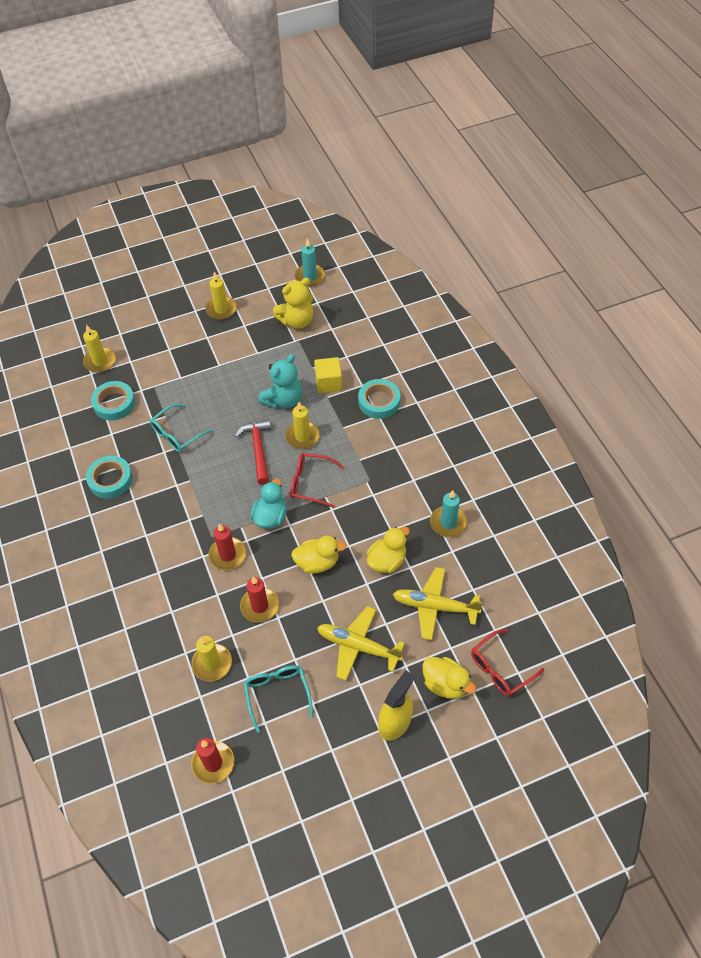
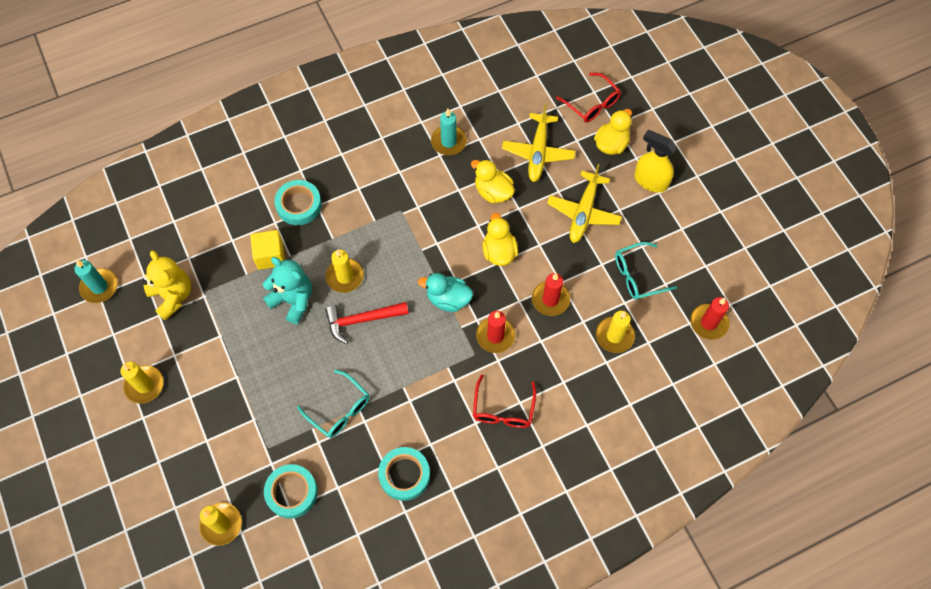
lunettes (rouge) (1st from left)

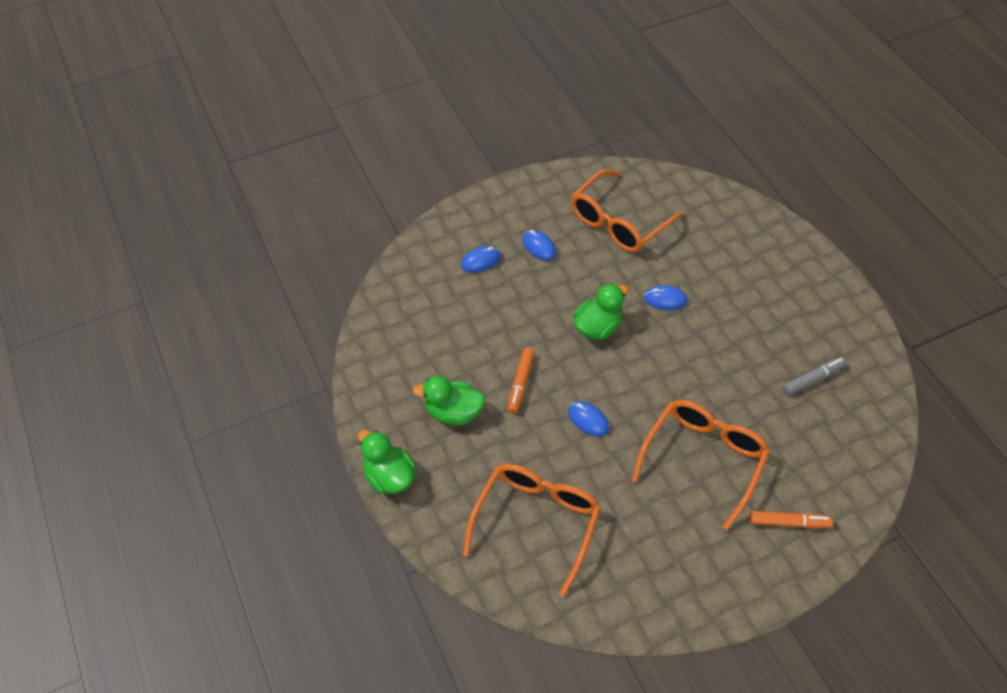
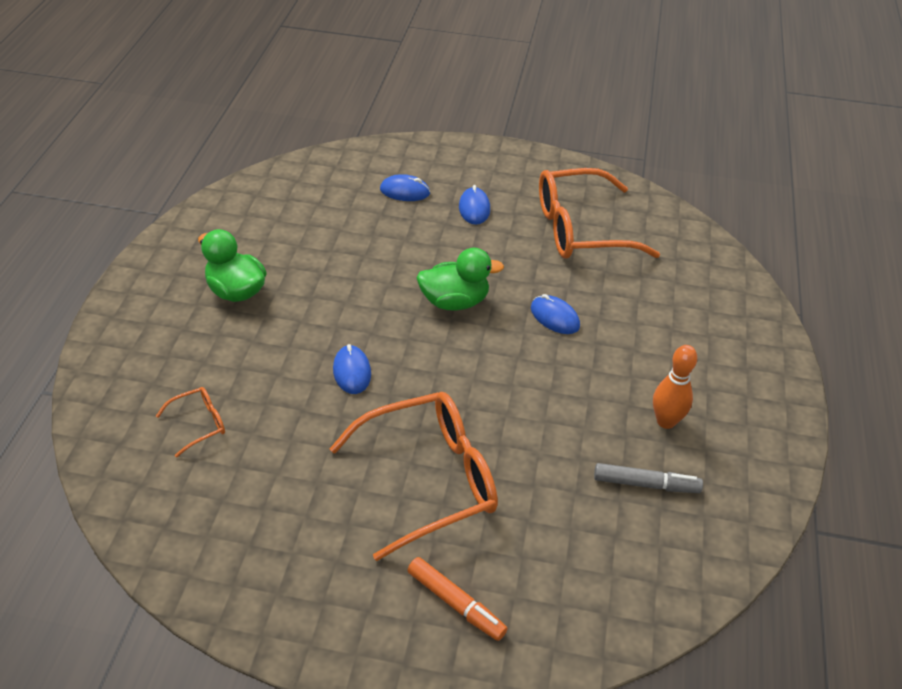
feutre (orange) (1st from left in the first image)
canard (vert) (1st from left in the first image)
lunettes (orange) (1st from left)
quille (orange)

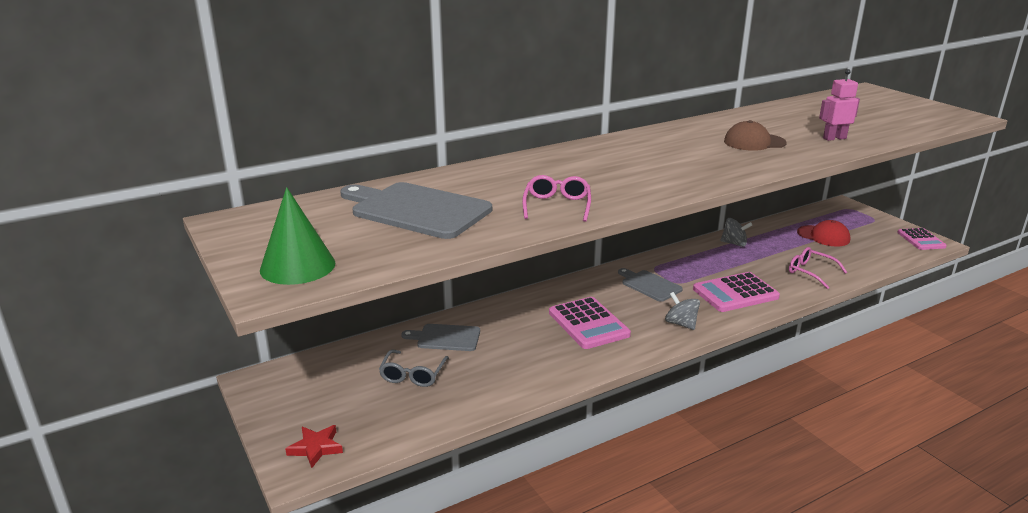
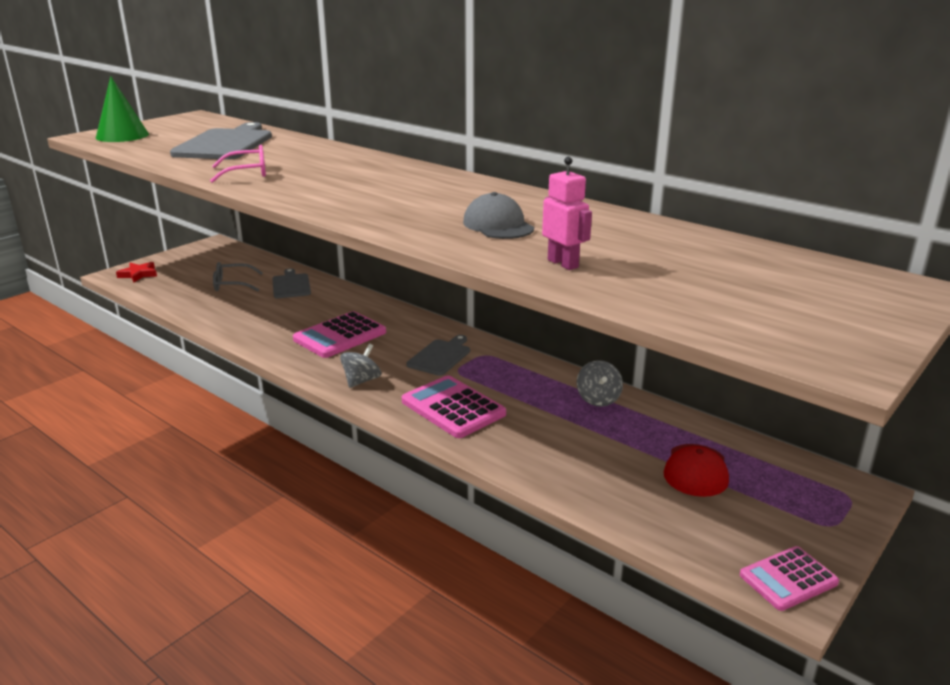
casquette (gris)
lunettes (rose) (2nd from left in the first image)

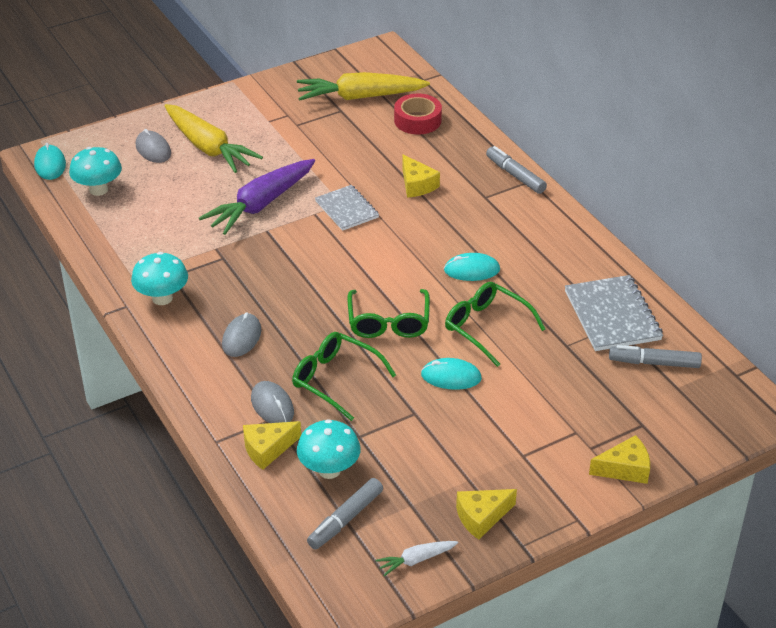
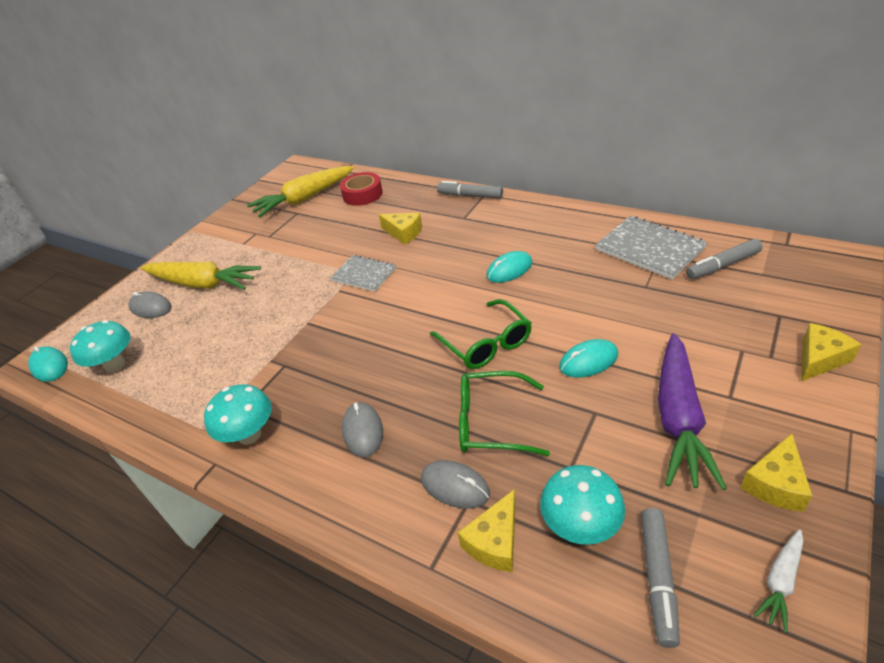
carotte (violet)
lunettes (vert) (3rd from left in the first image)

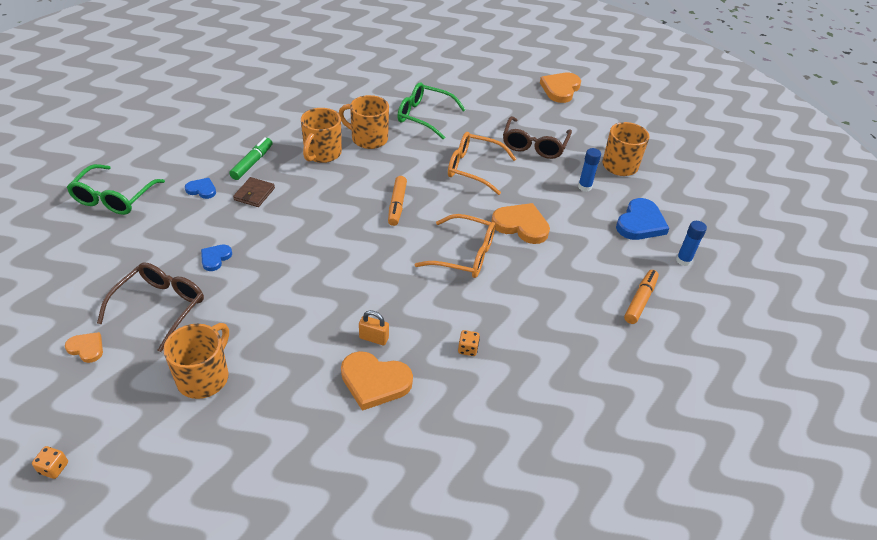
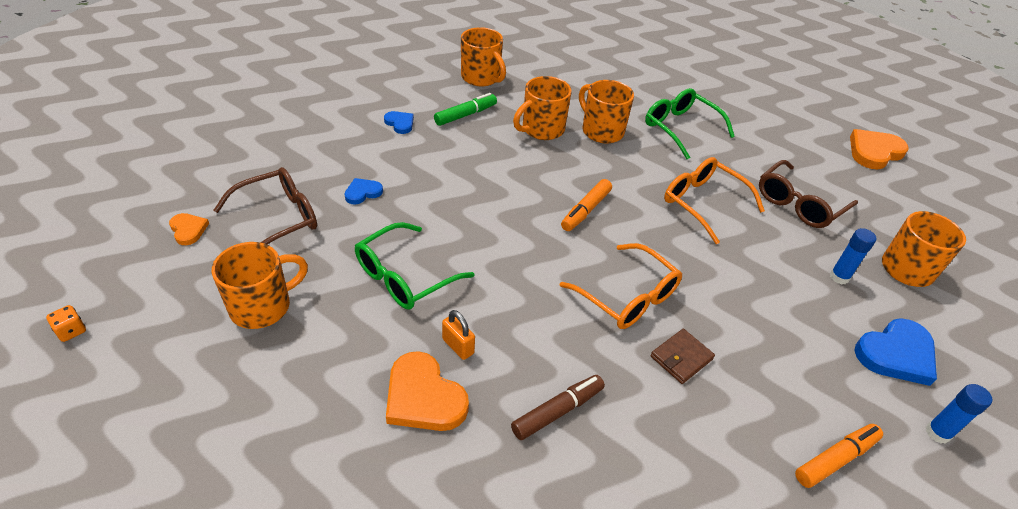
lunettes (vert) (1st from left)
portefeuille (marron)
cœur (orange) (3rd from left in the first image)
feutre (marron)
tasse (orange) (2nd from left)

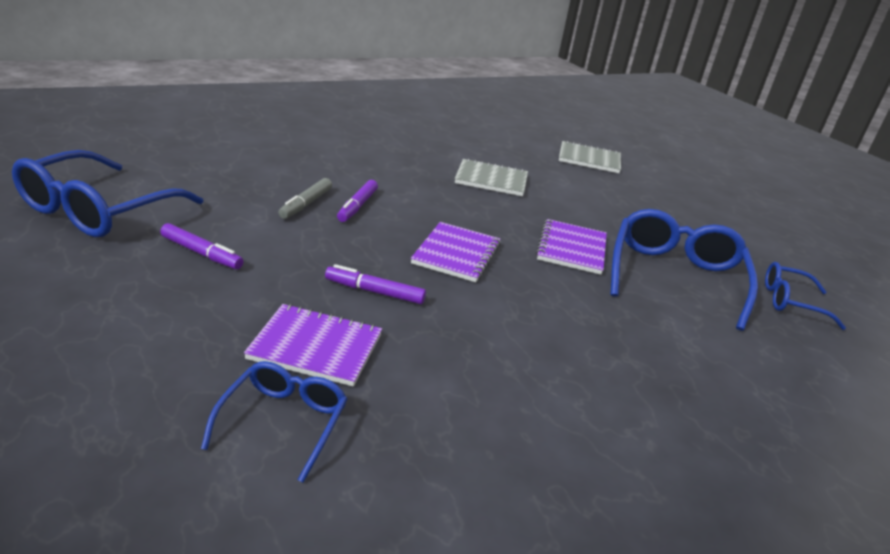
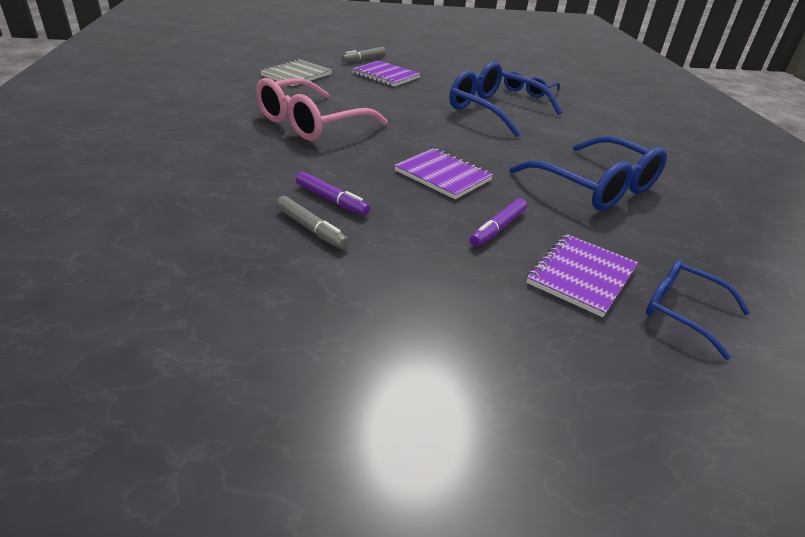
lunettes (bleu) (3rd from left)
lunettes (rose)
carnet (violet) (1st from left)
feutre (violet) (1st from left in the first image)
feutre (gris) (2nd from left)

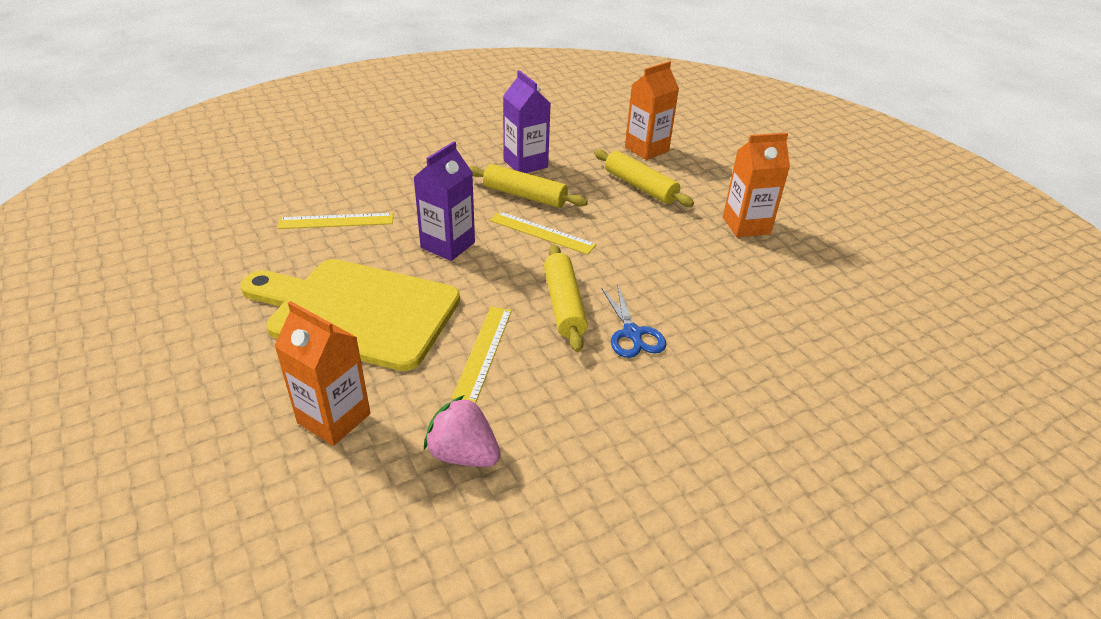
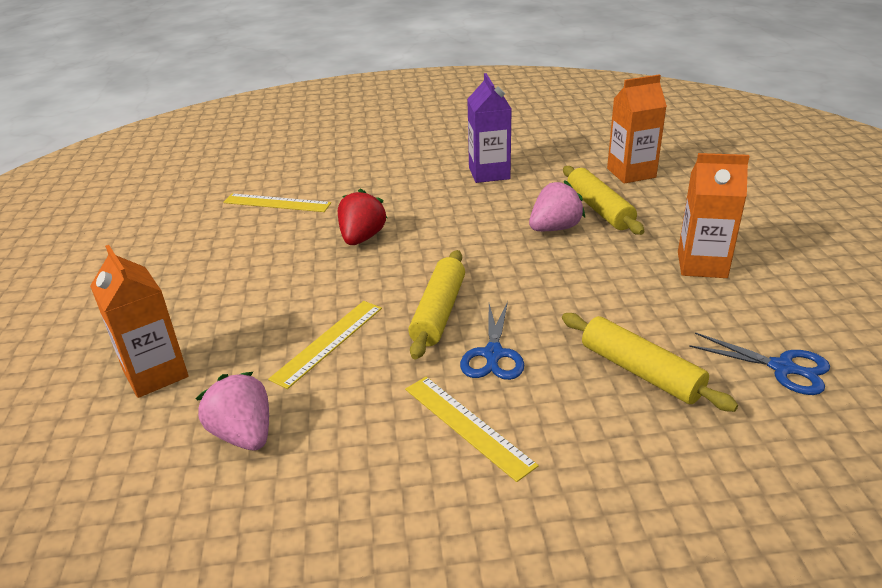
fraise (rouge)
rouleau à pâtisserie (jaune) (3rd from left)
règle (jaune) (3rd from left)
planche à découper (jaune)
fraise (rose) (2nd from left)
ciseaux (bleu) (2nd from left)

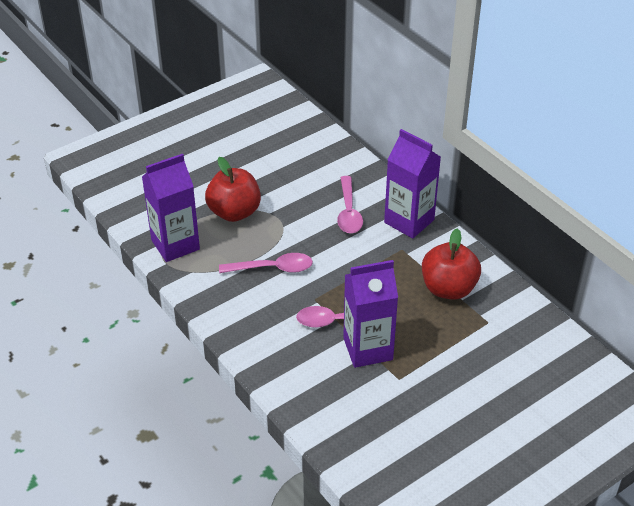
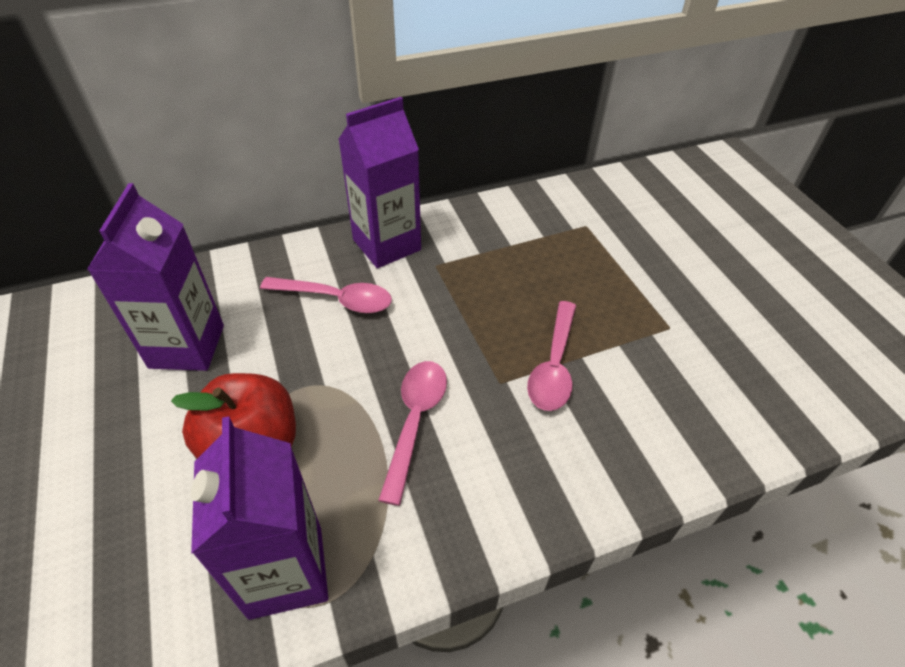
pomme (rouge) (2nd from left in the first image)
brique de lait (violet) (1st from left)

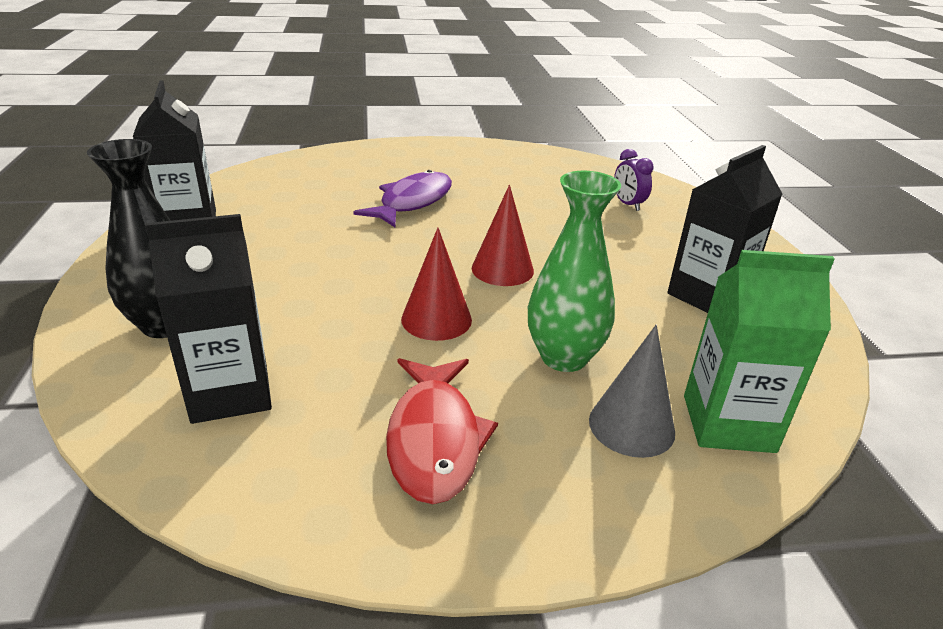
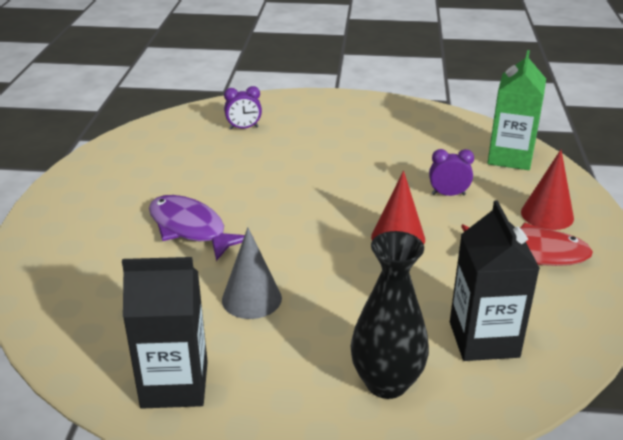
brique de lait (noir) (3rd from left in the first image)
réveil (violet) (2nd from left)
cône (rouge) (2nd from left)
cône (gris)

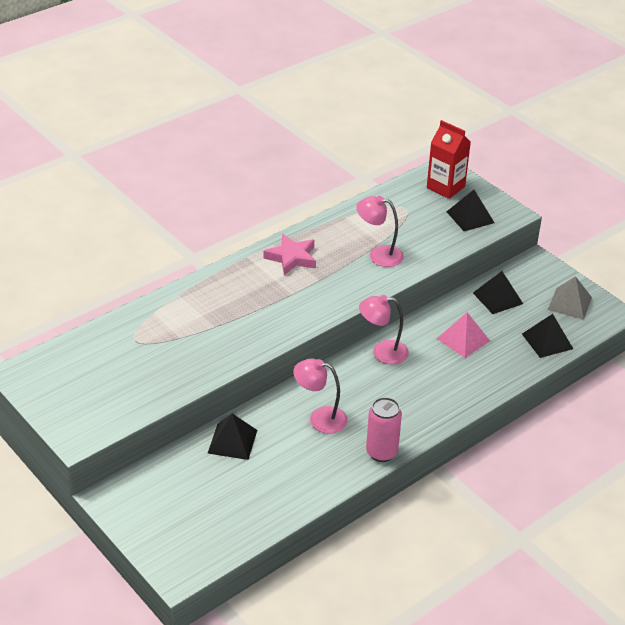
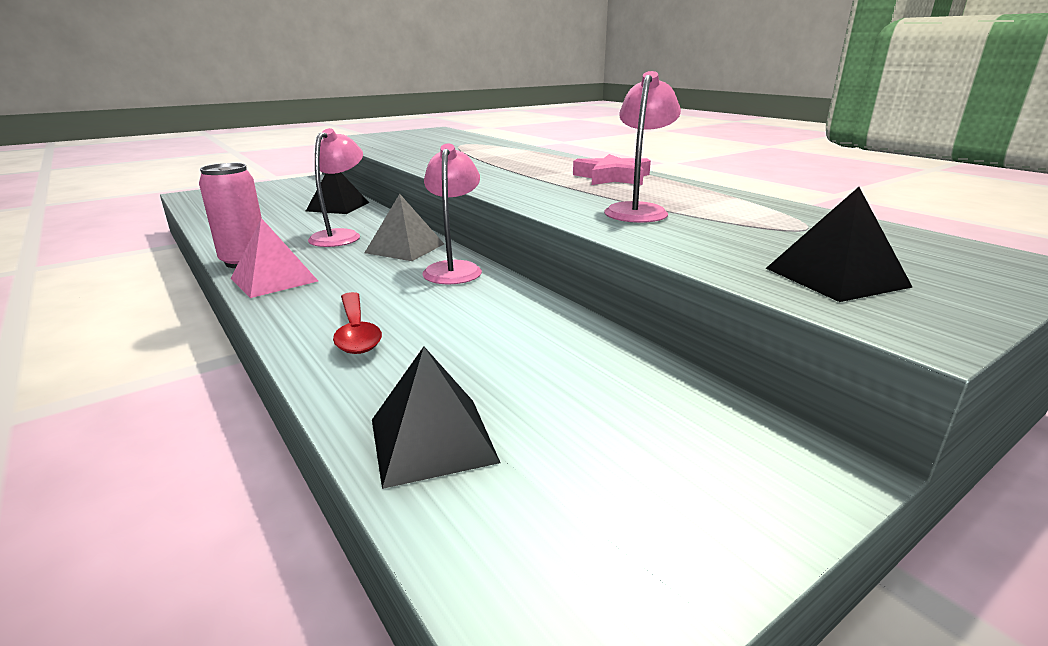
brique de lait (rouge)
pyramide (noir) (3rd from left in the first image)
pyramide (gris)
pyramide (rose)
cuillère (rouge)

